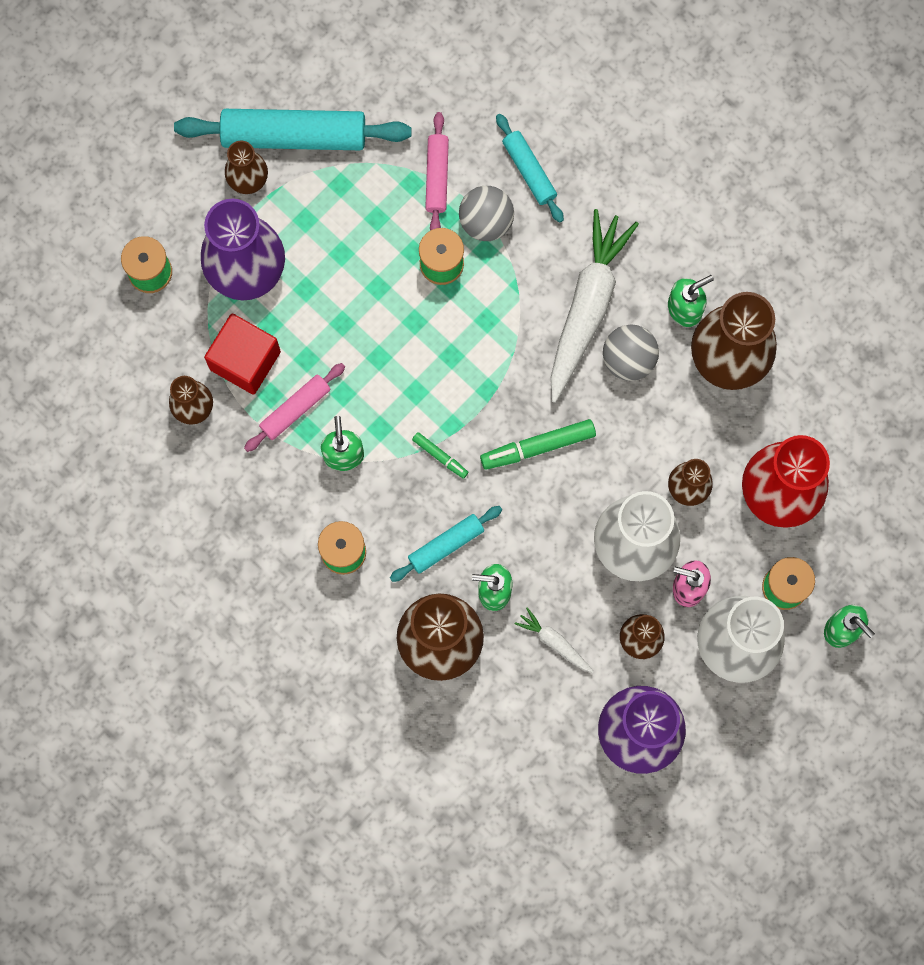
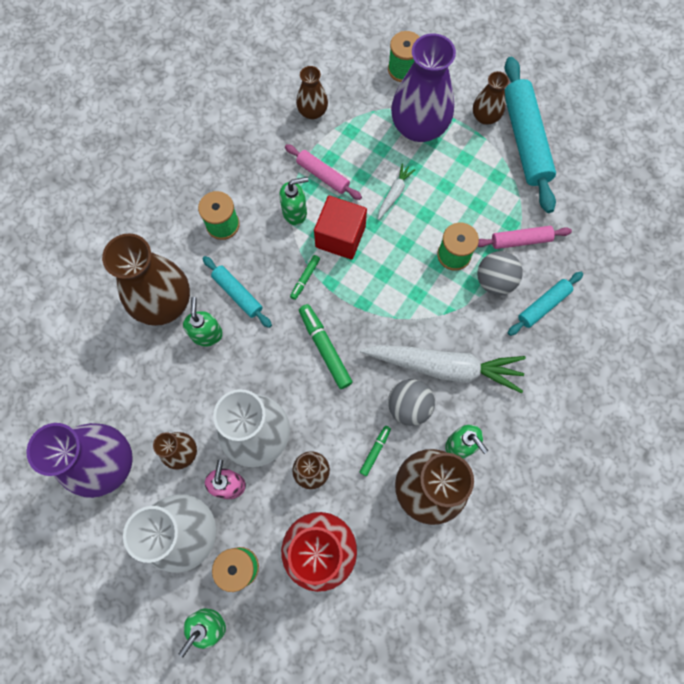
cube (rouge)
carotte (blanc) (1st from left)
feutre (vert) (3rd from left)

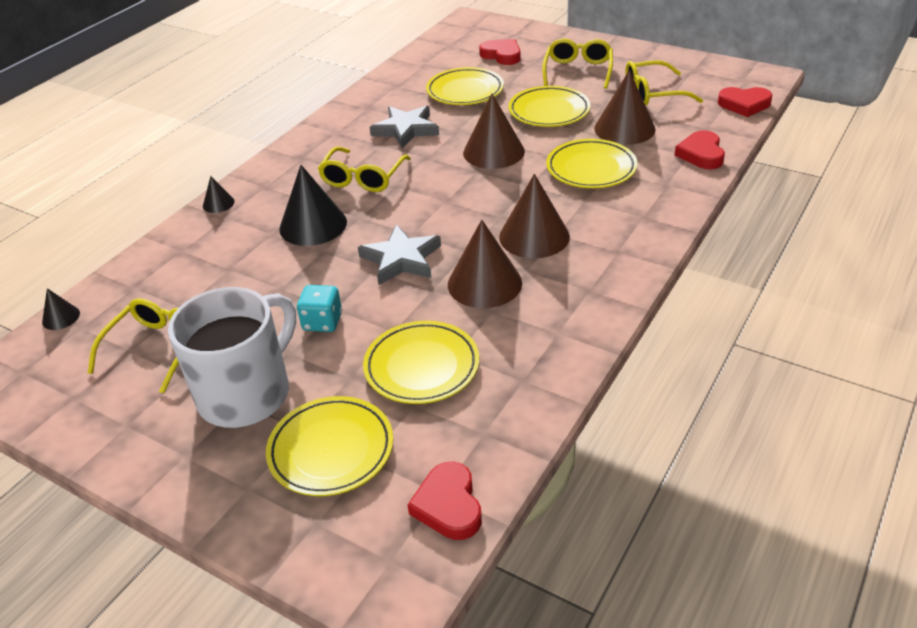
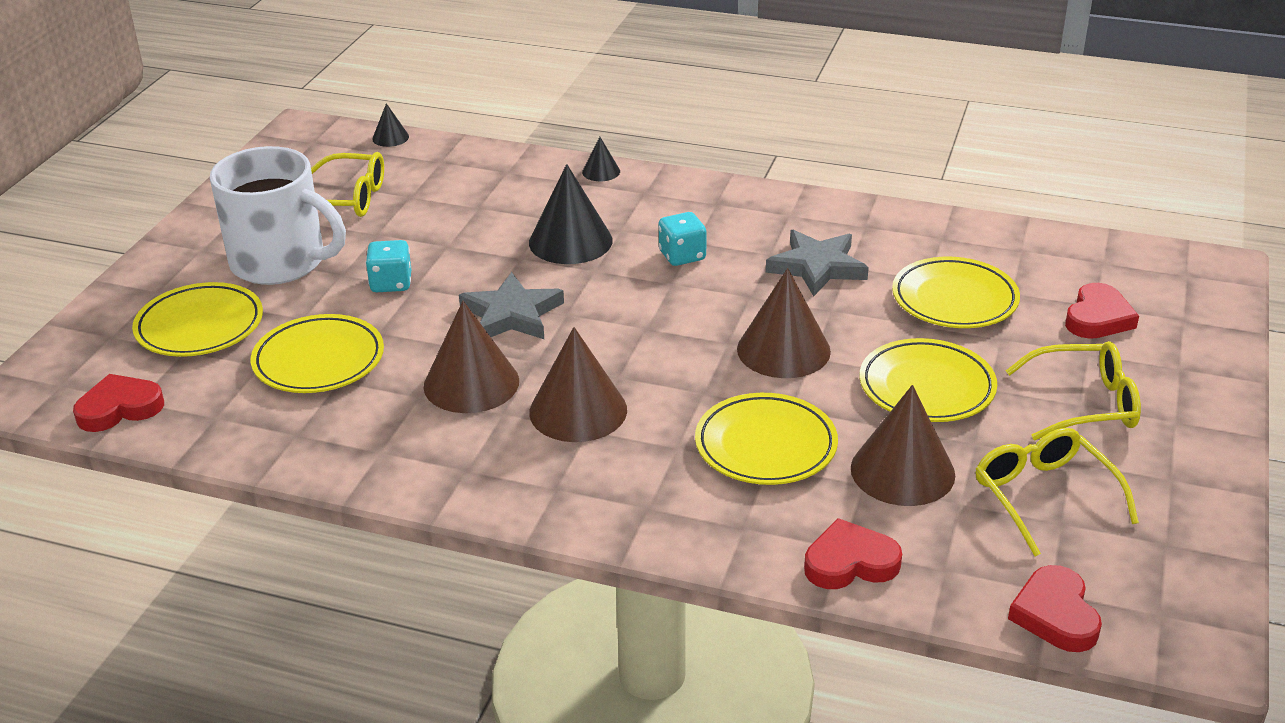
dé (turquoise) (2nd from left)

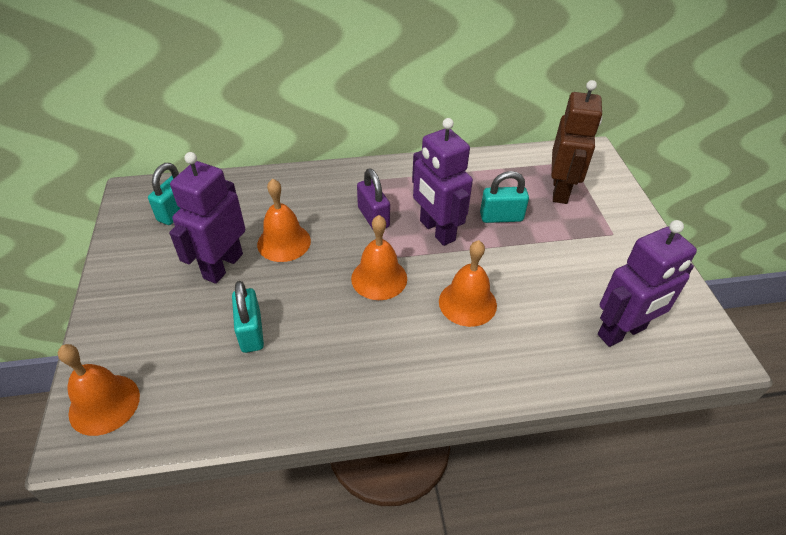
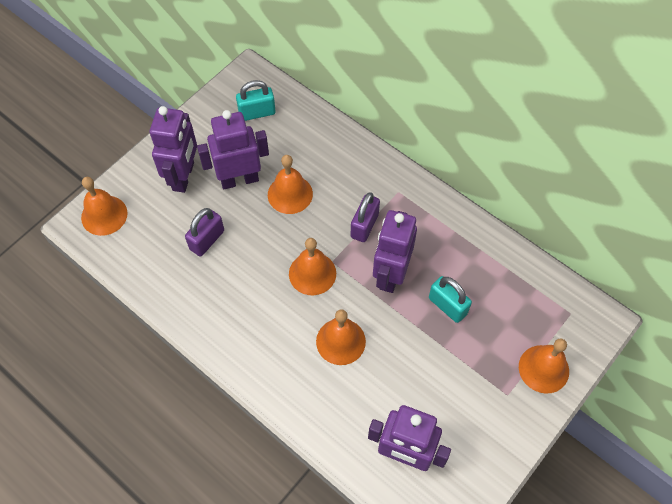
robot (marron)
cadenas (violet) (1st from left)
robot (violet) (1st from left)
cloche (orange) (5th from left)

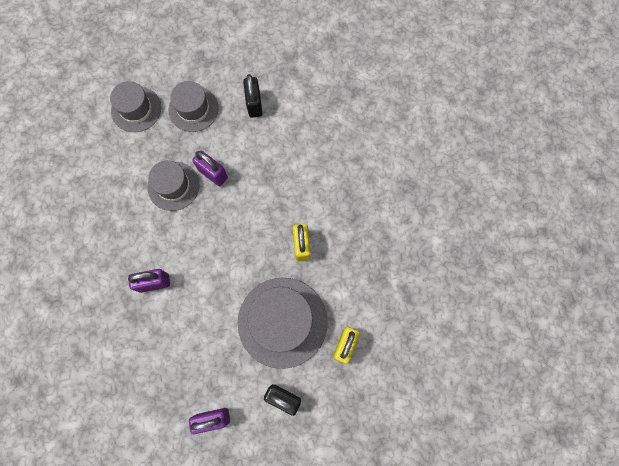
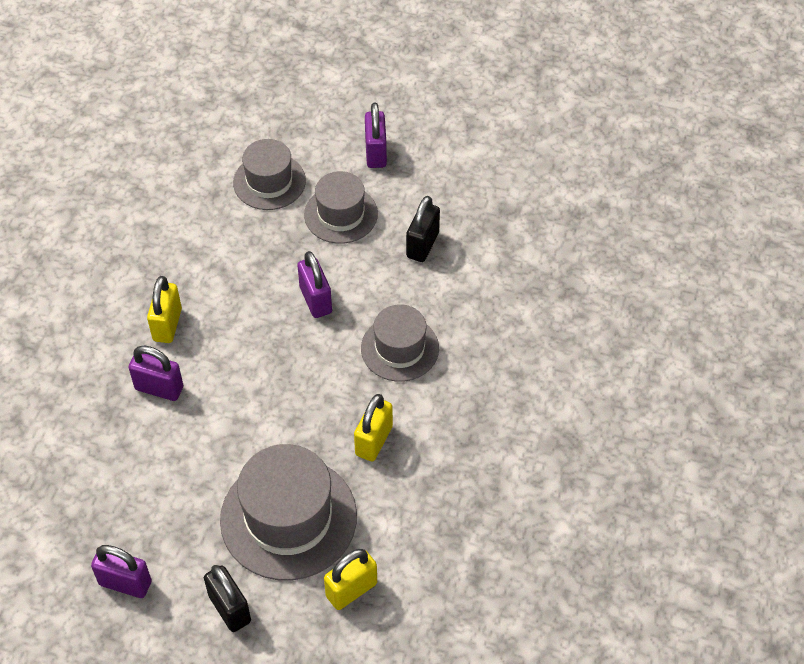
chapeau (gris) (4th from left)
cadenas (violet) (4th from left)
cadenas (jaune) (1st from left)

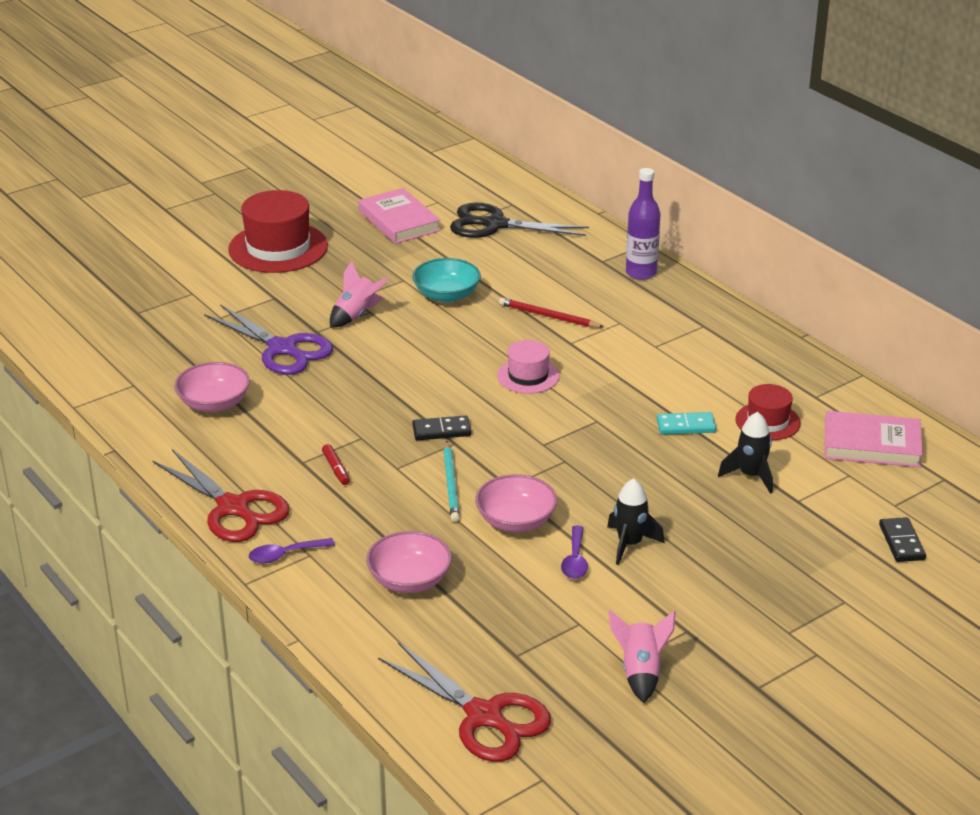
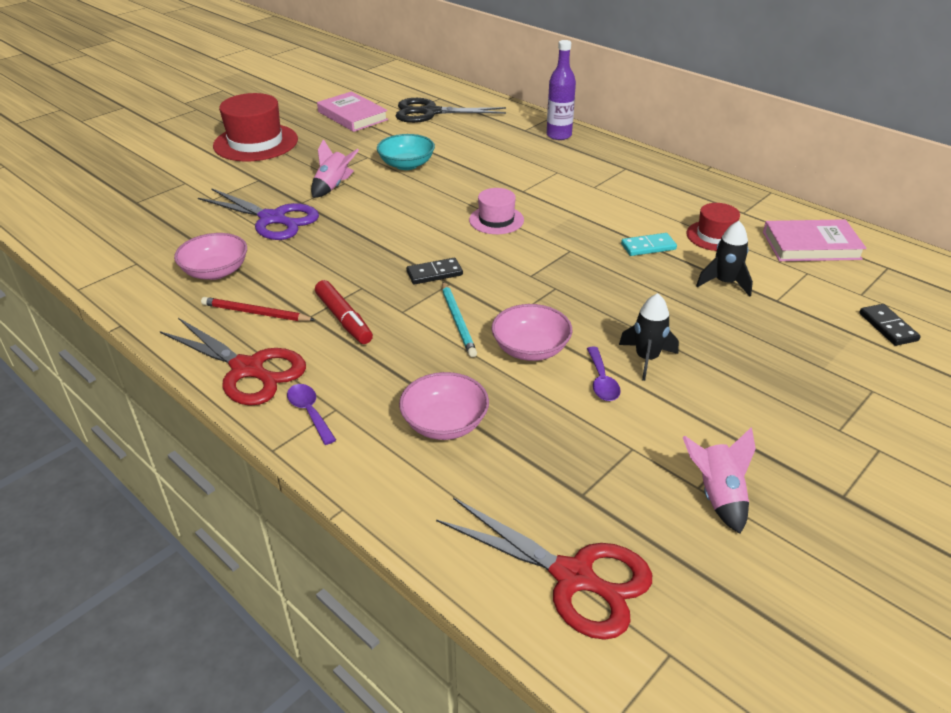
crayon (rouge)
feutre (rouge)
cuillère (violet) (1st from left)

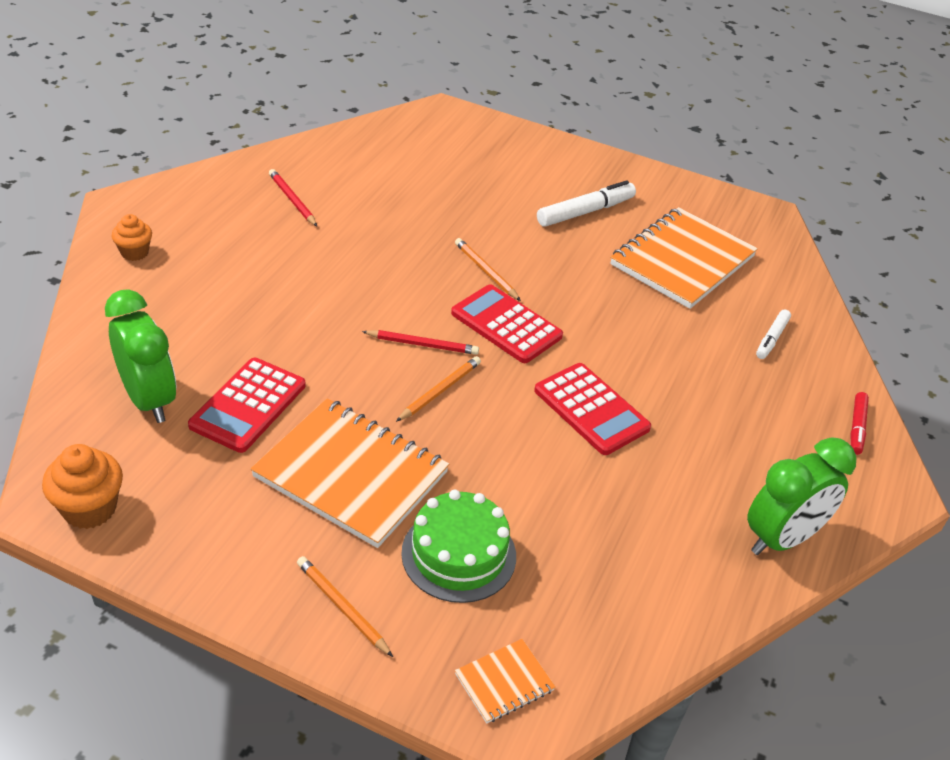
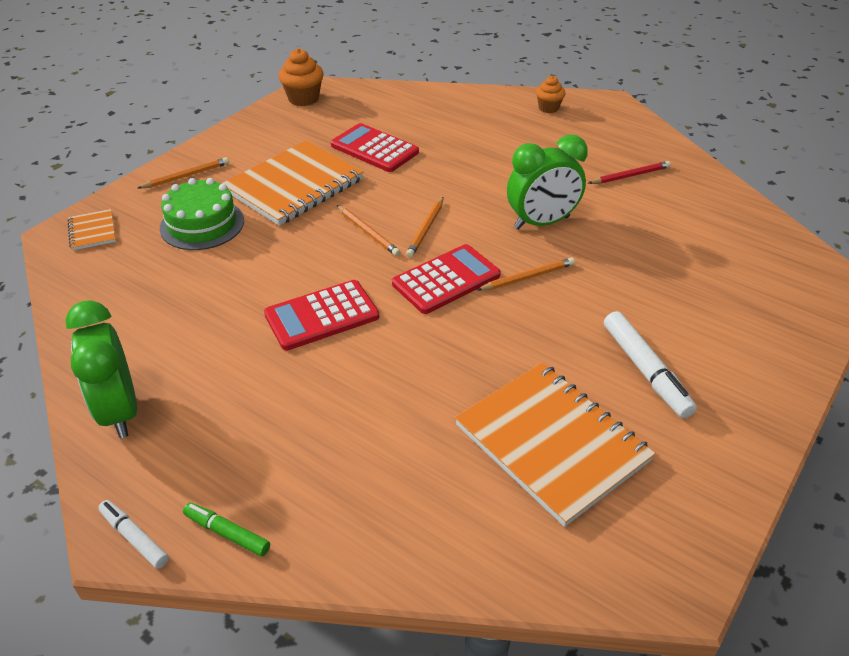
réveil (vert) (2nd from left)
feutre (blanc) (1st from left)
crayon (orange) (3rd from left)
feutre (vert)

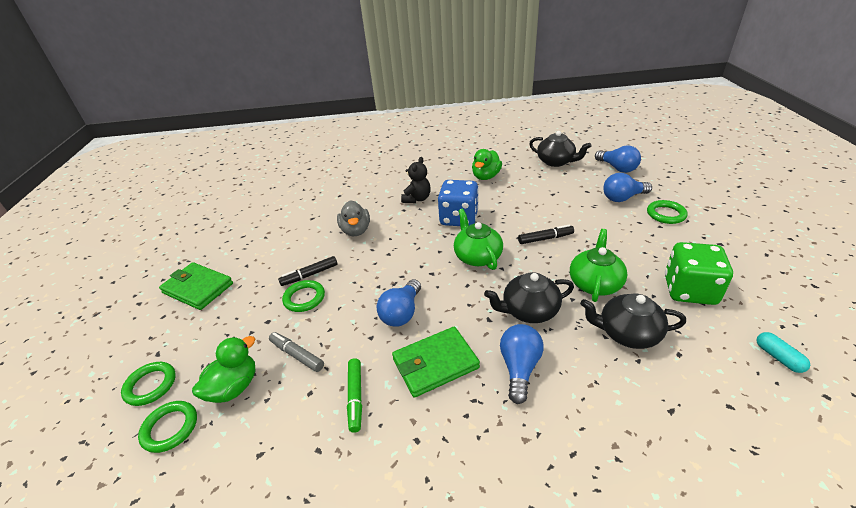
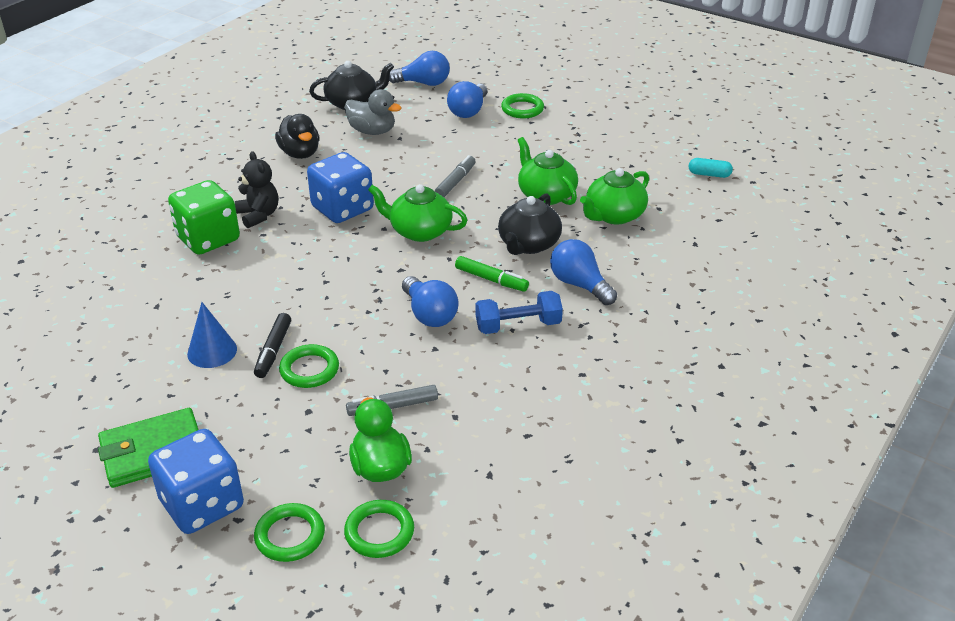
canard (noir)
canard (gris)
feutre (gris) (2nd from left)
dé (vert)
théière (vert) (3rd from left)
haltère (bleu)
feutre (vert)
cône (bleu)
dé (bleu) (1st from left)

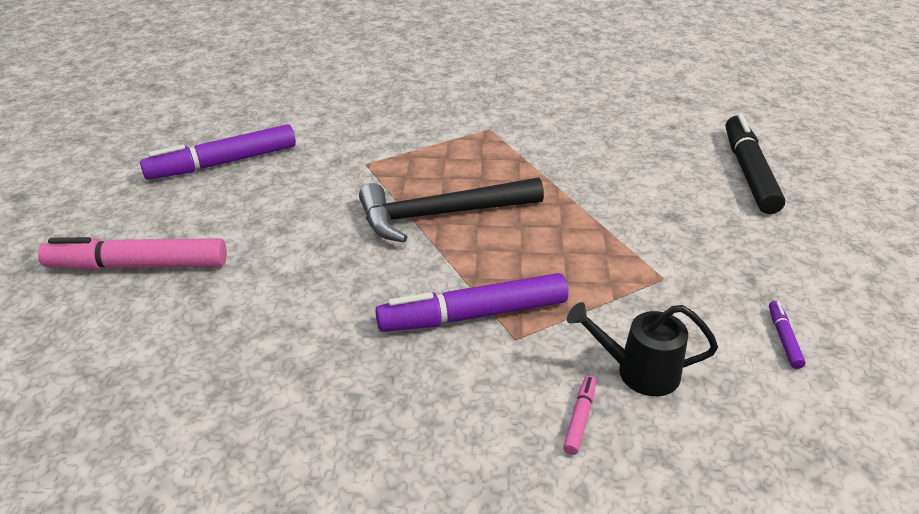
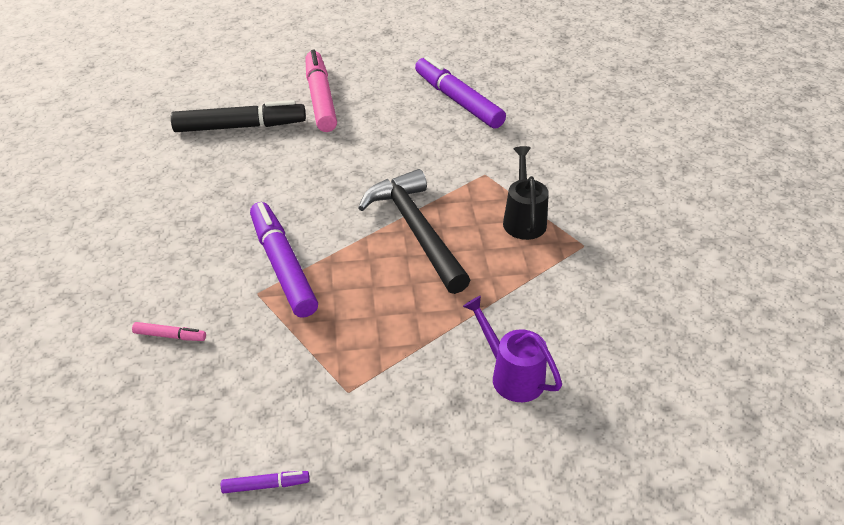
feutre (noir)
arrosoir (noir)
arrosoir (violet)

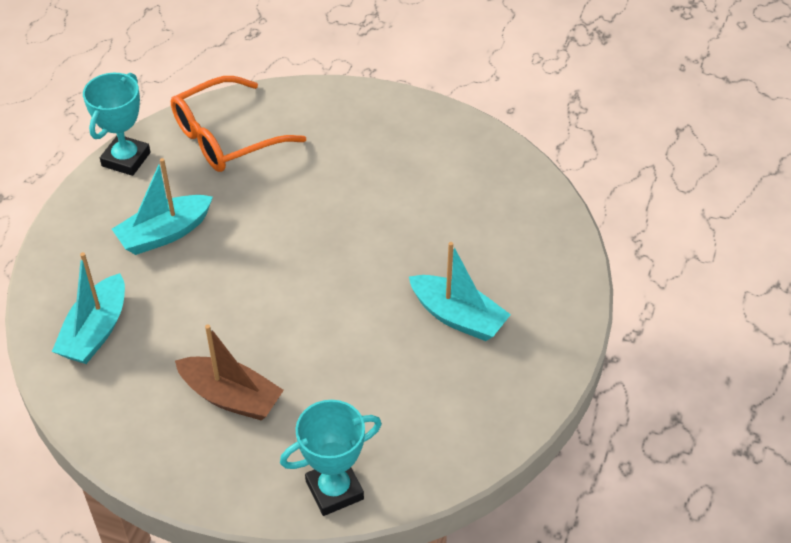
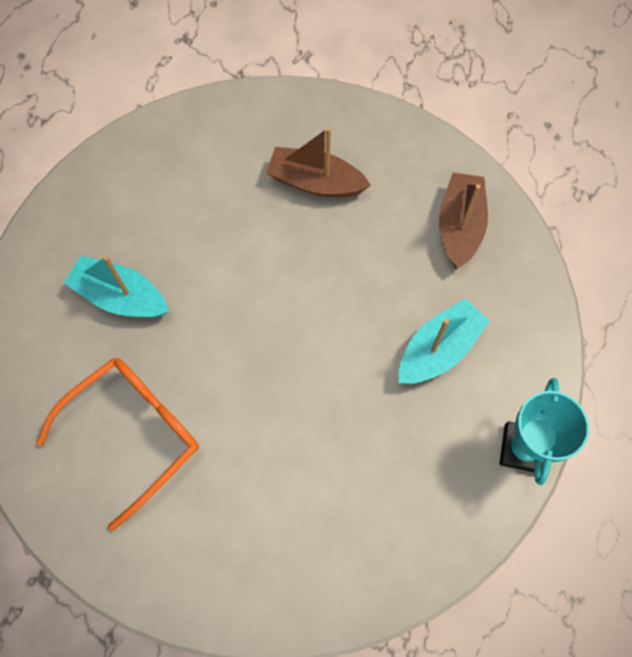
lunettes (orange)
bateau (marron) (2nd from left)
trophée (turquoise) (2nd from left in the first image)

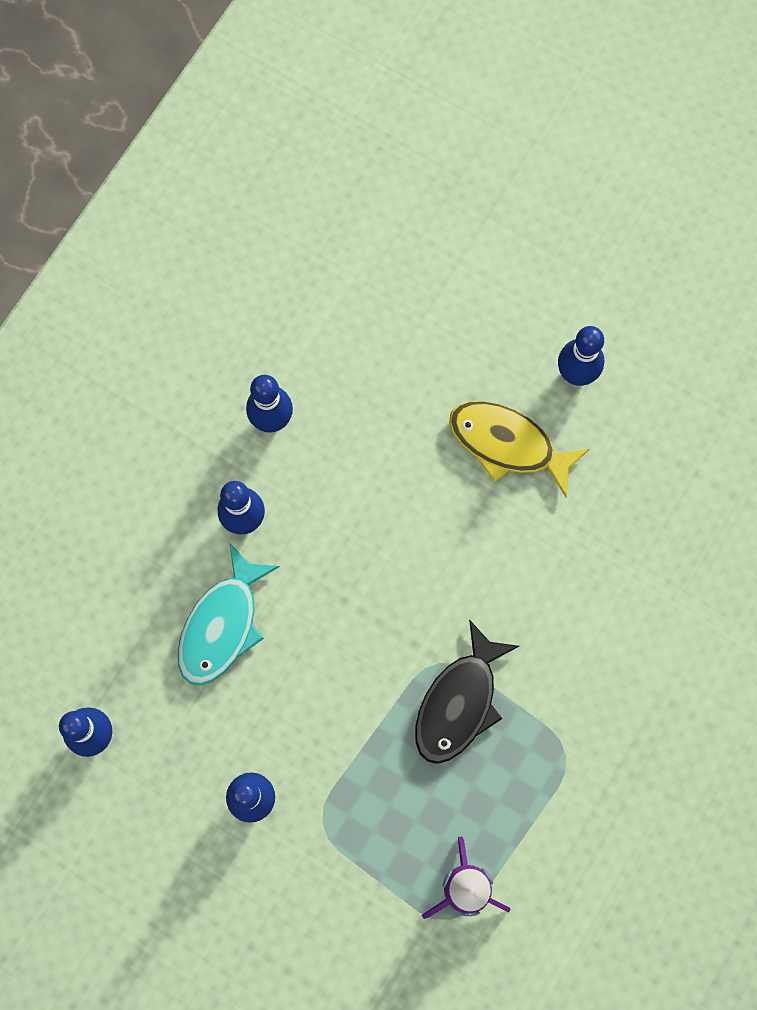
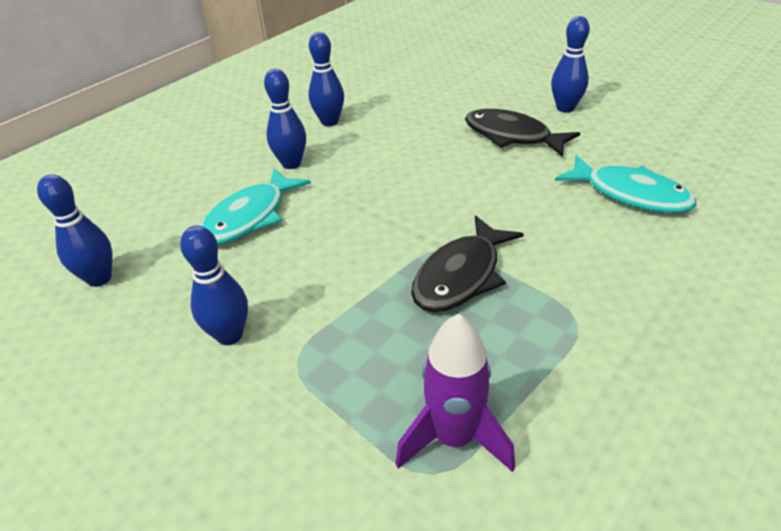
poisson (noir) (2nd from left)
poisson (turquoise) (2nd from left)

